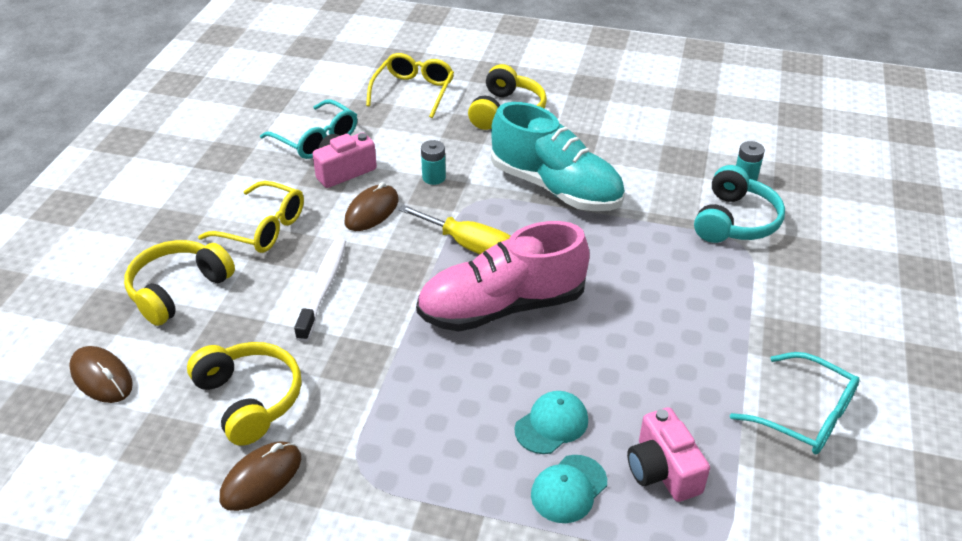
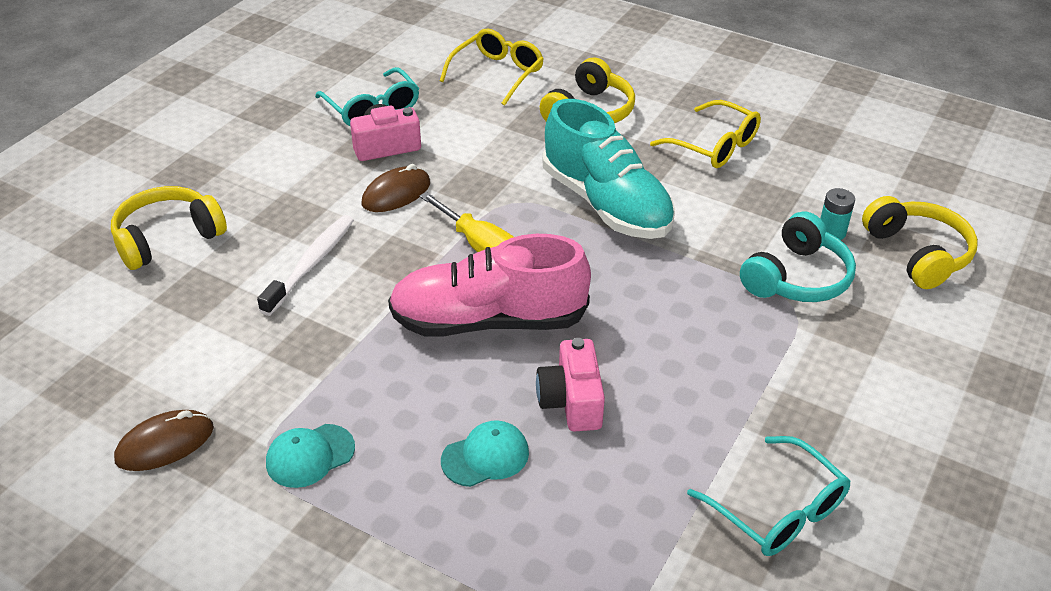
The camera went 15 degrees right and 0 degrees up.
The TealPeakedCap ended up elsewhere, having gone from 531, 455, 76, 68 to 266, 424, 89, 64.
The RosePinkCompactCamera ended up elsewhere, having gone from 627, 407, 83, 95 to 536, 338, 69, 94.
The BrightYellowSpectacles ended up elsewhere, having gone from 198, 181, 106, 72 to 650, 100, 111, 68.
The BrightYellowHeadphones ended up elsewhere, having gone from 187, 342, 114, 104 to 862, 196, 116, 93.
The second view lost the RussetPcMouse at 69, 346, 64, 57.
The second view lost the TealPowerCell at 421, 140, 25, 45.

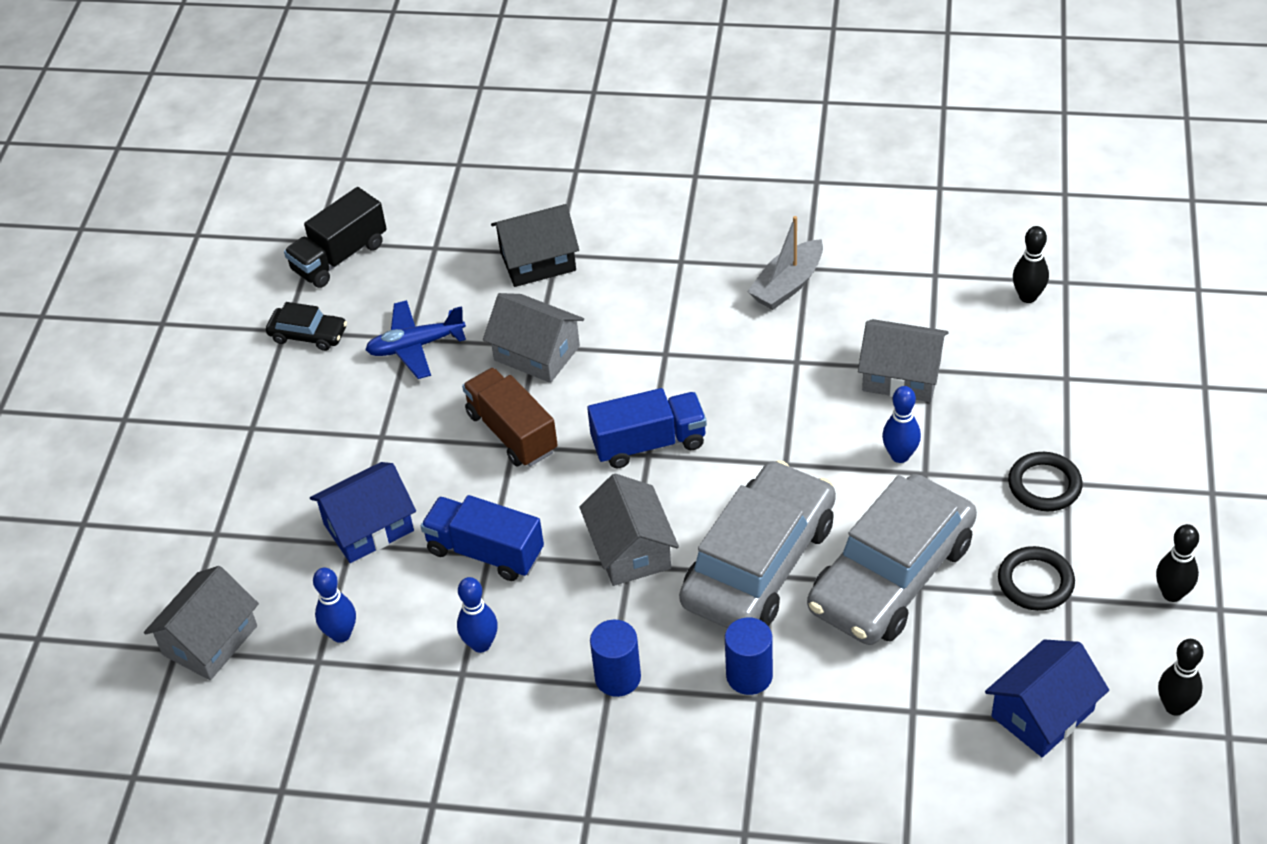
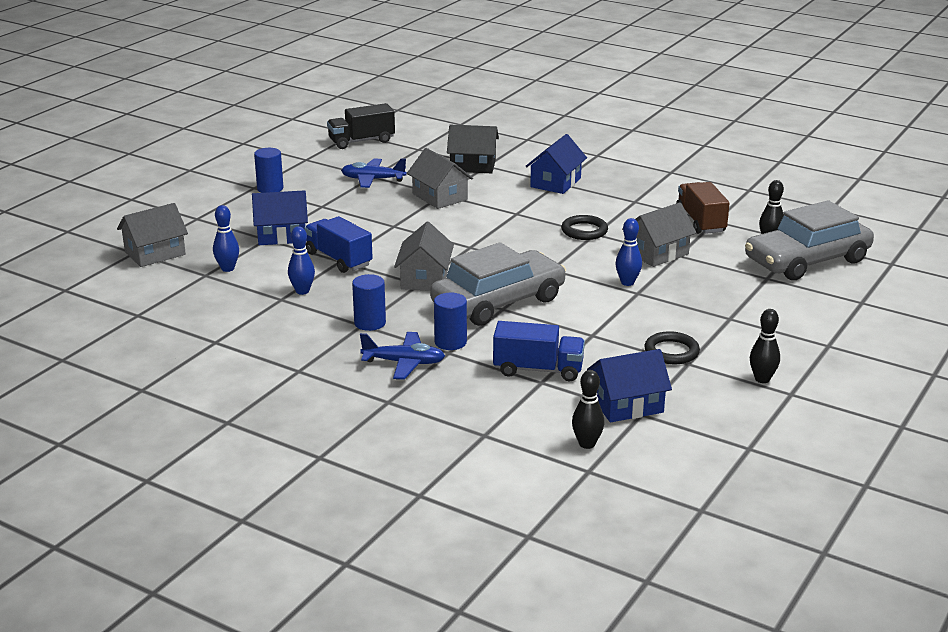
The camera went 20 degrees right and 20 degrees down.
The second view gained the CobaltSolidCylinder at 254, 148, 29, 45.
The second view gained the CobaltPlane at 360, 332, 85, 48.
The CobaltTruck ended up elsewhere, having gone from 587, 388, 120, 81 to 493, 321, 92, 60.
The second view gained the CobaltCottage at 526, 134, 61, 60.
The JetBlackHoop ended up elsewhere, having gone from 1008, 452, 75, 59 to 561, 215, 47, 25.
The JetBlackTenpin ended up elsewhere, having gone from 1158, 639, 45, 77 to 572, 370, 32, 79.
The GreyCottage at 858, 319, 91, 83 ended up facing another way, 75 degrees counterclockwise from before.
The RussetTruck ended up elsewhere, having gone from 462, 367, 96, 100 to 676, 182, 54, 52.
The GreyAutomobile ended up elsewhere, having gone from 807, 474, 170, 171 to 745, 200, 129, 80.
The second view lost the JetBlackAutomobile at 266, 302, 81, 49.
The second view lost the GreySailboat at 747, 216, 76, 94.

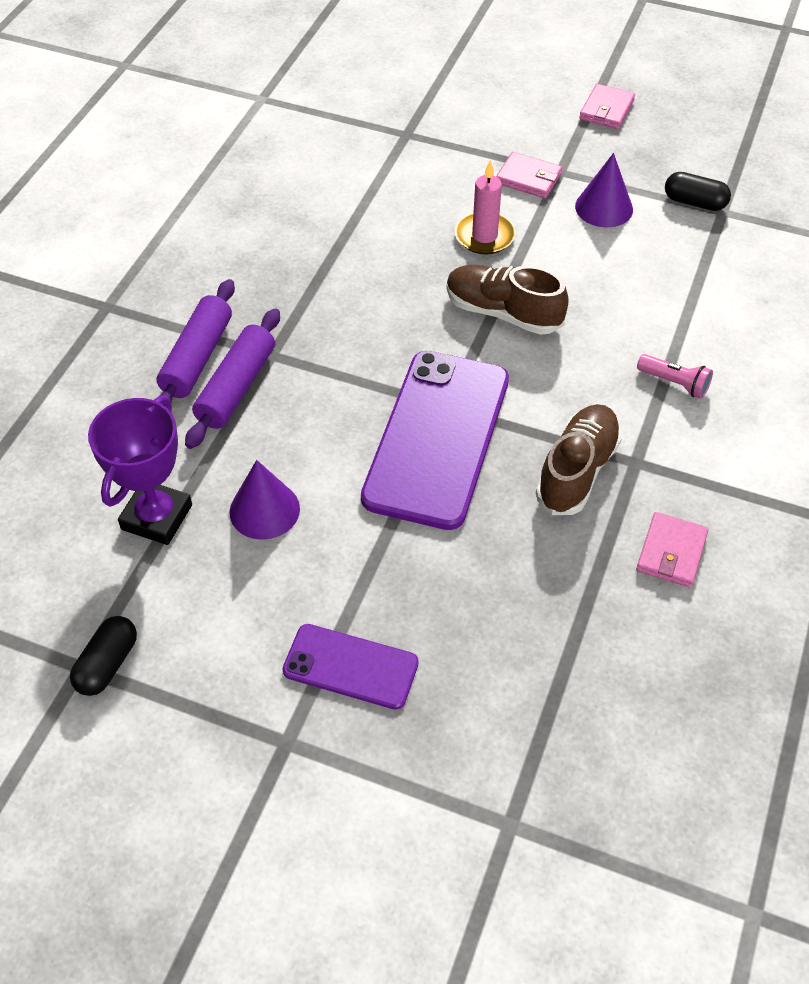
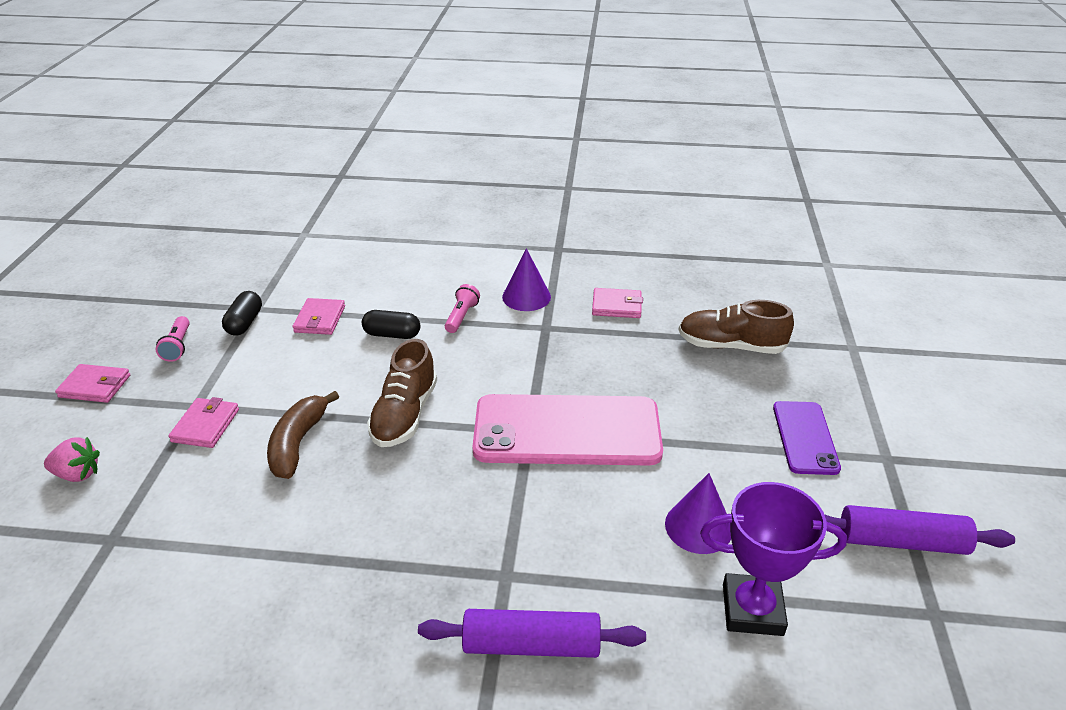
The camera went 105 degrees left and 15 degrees down.
The second view gained the RosePinkToyStrawberry at 44, 437, 56, 45.
The second view gained the RosePinkPocketTorch at 156, 316, 34, 46.
Where the RosePinkPillarCandle stood at 455, 160, 61, 95, the RussetBanana came to stand at 267, 391, 72, 88.
The second view gained the RosePinkCardWallet at 292, 298, 53, 37.
The JetBlackPillShape ended up elsewhere, having gone from 70, 616, 67, 80 to 362, 310, 58, 29.
What was the PurpleSmartphone at 361, 351, 148, 179 turned into the RosePinkSmartphone at 472, 394, 191, 72.
The PurpleConeShape ended up elsewhere, having gone from 575, 153, 58, 75 to 502, 248, 49, 63.
The RussetLaceUpShoe ended up elsewhere, having gone from 536, 404, 86, 111 to 679, 300, 115, 54.
The PurpleRollingPin ended up elsewhere, having gone from 185, 308, 95, 141 to 824, 505, 191, 50.

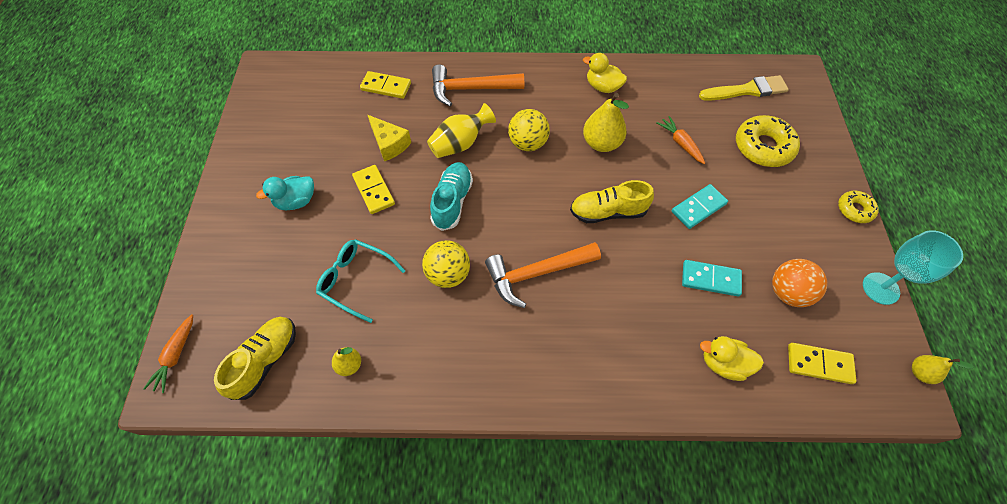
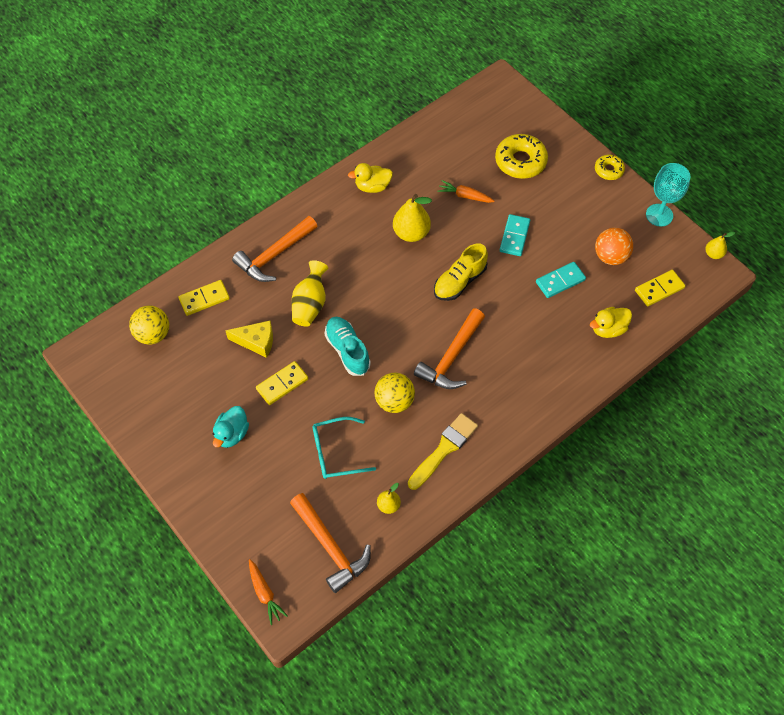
The camera went 40 degrees left and 0 degrees up.
The BrightYellowPlayBall ended up elsewhere, having gone from 508, 109, 42, 42 to 129, 306, 40, 39.
The BrightYellowDomino at 352, 165, 43, 49 ended up facing another way, 60 degrees counterclockwise from before.
Where the BrightYellowLaceUpShoe stood at 214, 317, 82, 83, the OrangeColouredHammer came to stand at 290, 493, 81, 100.
The BrightYellowPaintBrush ended up elsewhere, having gone from 699, 75, 90, 26 to 408, 413, 70, 77.

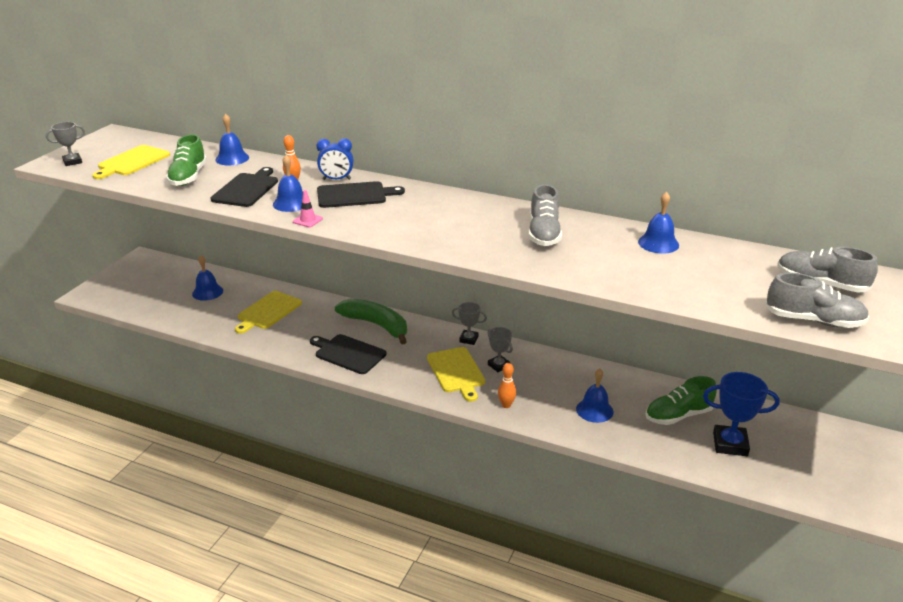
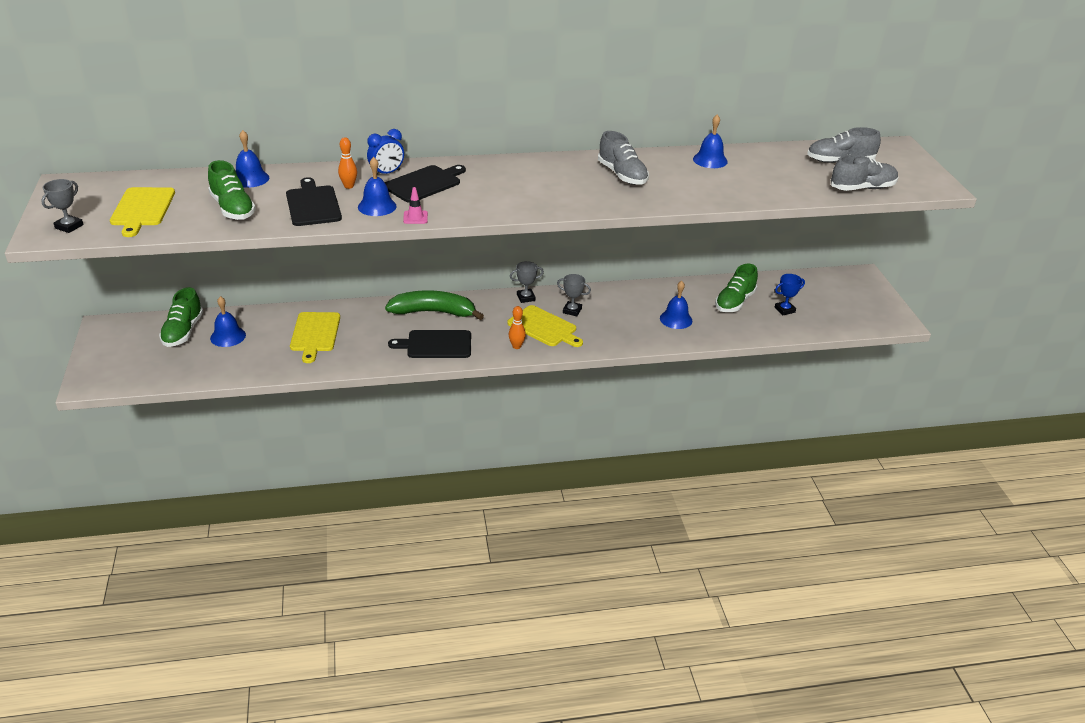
The camera went 35 degrees left and 5 degrees up.
The second view gained the GreenLaceUpShoe at 159, 287, 44, 60.
The OrangeColouredTenpin ended up elsewhere, having gone from 498, 363, 18, 45 to 509, 306, 17, 43.
The size of the CobaltAwardCup at 703, 372, 77, 84 changed by a factor of 0.60.

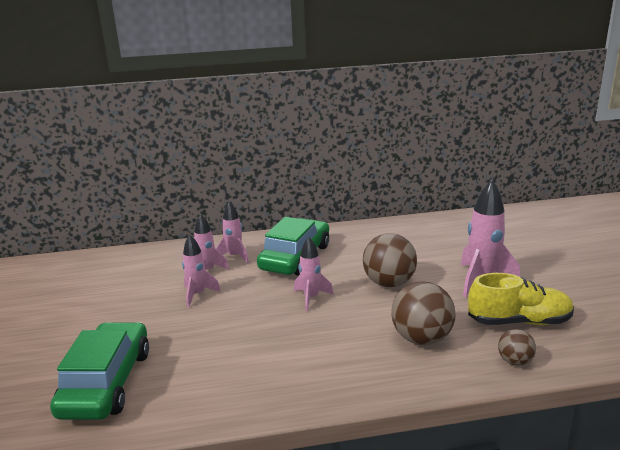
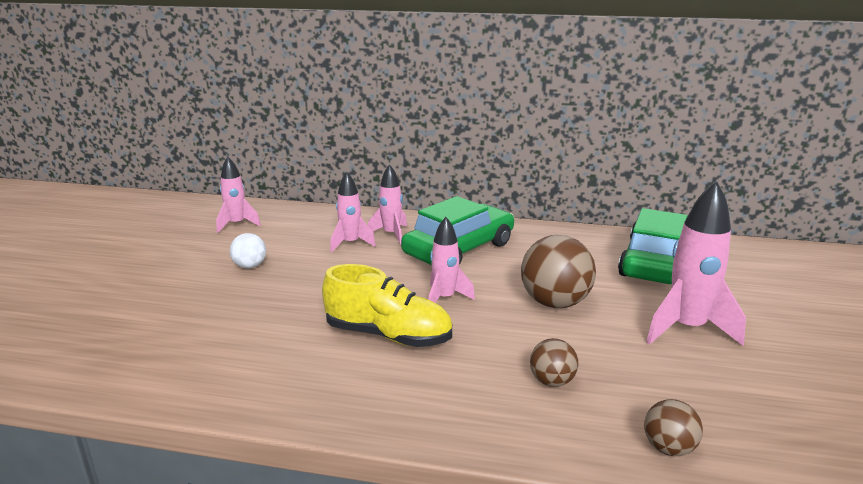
The camera went 20 degrees right and 0 degrees up.
The RosePinkToyRocket ended up elsewhere, having gone from 182, 235, 39, 72 to 216, 156, 45, 77.
The second view gained the PureWhitePlayBall at 230, 233, 36, 35.
The BrightYellowLaceUpShoe ended up elsewhere, having gone from 468, 273, 106, 52 to 322, 264, 130, 83.
The size of the RussetPlayBall at 391, 281, 65, 64 changed by a factor of 0.54.
The GreenAutomobile ended up elsewhere, having gone from 50, 322, 99, 98 to 618, 208, 70, 76.

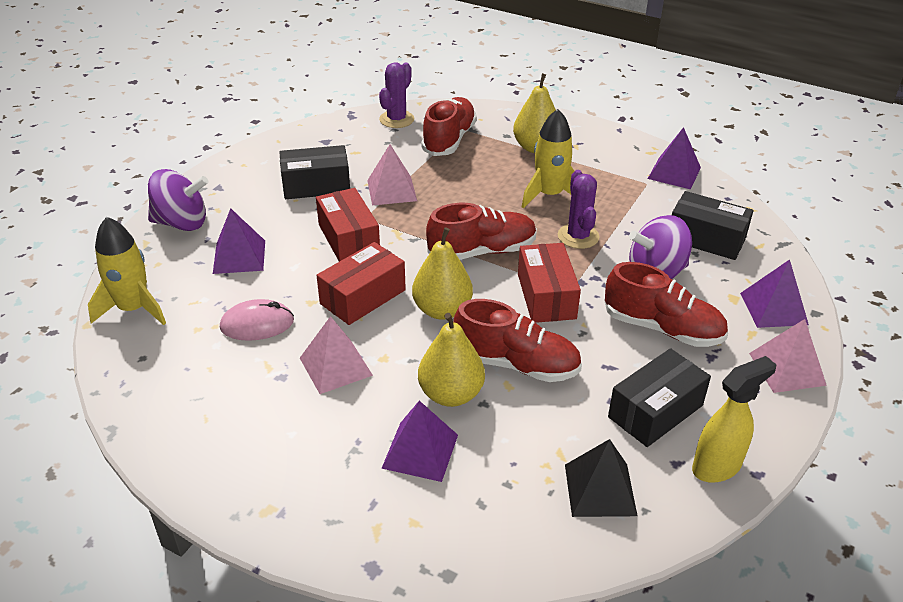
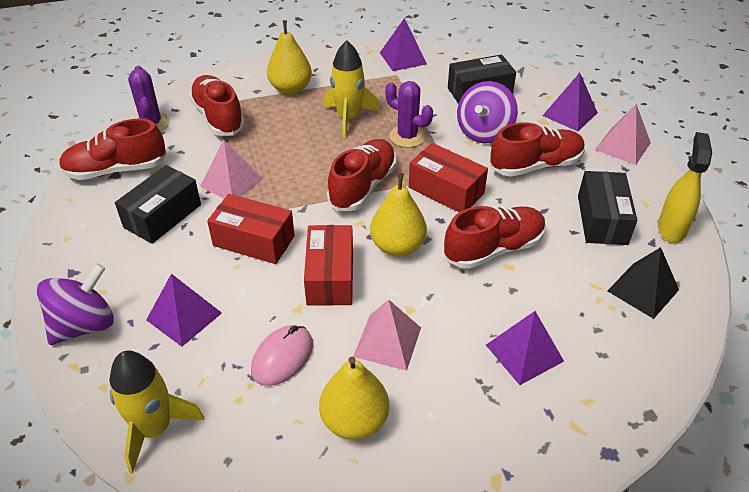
The camera went 45 degrees left and 5 degrees up.
The second view gained the RedLaceUpShoe at 59, 119, 108, 61.
The BrightYellowPearFruit ended up elsewhere, having gone from 418, 313, 67, 94 to 319, 356, 70, 84.

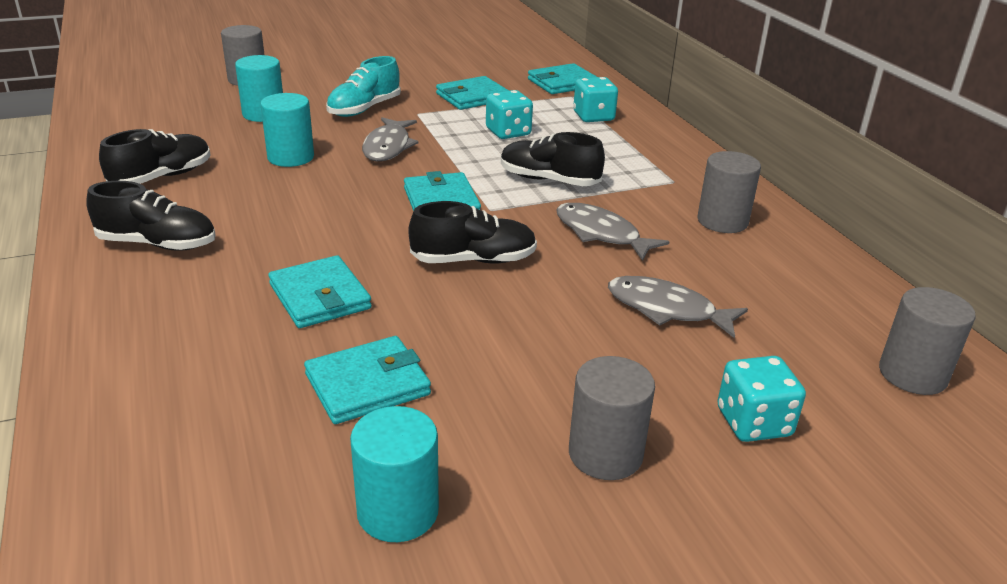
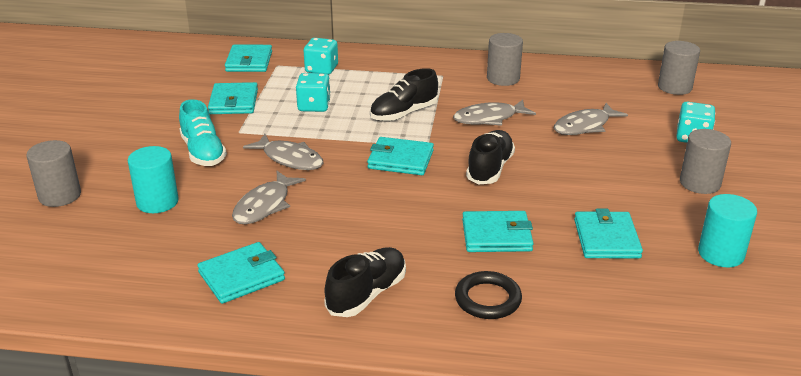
The camera went 60 degrees left and 0 degrees up.
Where the JetBlackLaceUpShoe stood at 99, 129, 112, 55, the TealCardWallet came to stand at 197, 242, 88, 62.
Where the TealSolidCylinder stood at 260, 93, 54, 74, the GreyFishFigure came to stand at 232, 171, 74, 53.
The second view gained the JetBlackHoop at 455, 271, 67, 48.

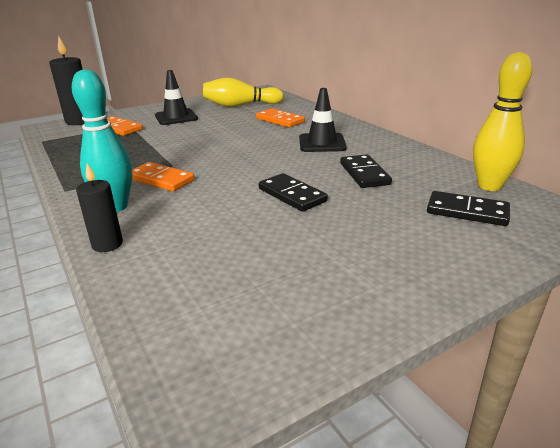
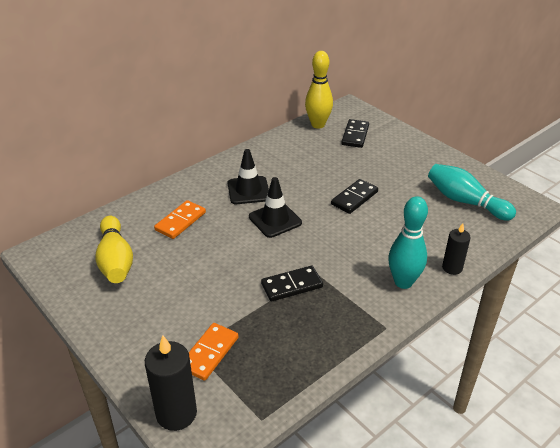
The camera went 100 degrees left and 10 degrees up.
The JetBlackTrafficCone ended up elsewhere, having gone from 155, 70, 43, 55 to 249, 177, 53, 61.
The JetBlackDomino ended up elsewhere, having gone from 340, 154, 52, 34 to 261, 266, 62, 36.
The second view gained the TealTenpin at 428, 164, 88, 57.
The second view lost the OrangeColouredDomino at 132, 162, 63, 29.

